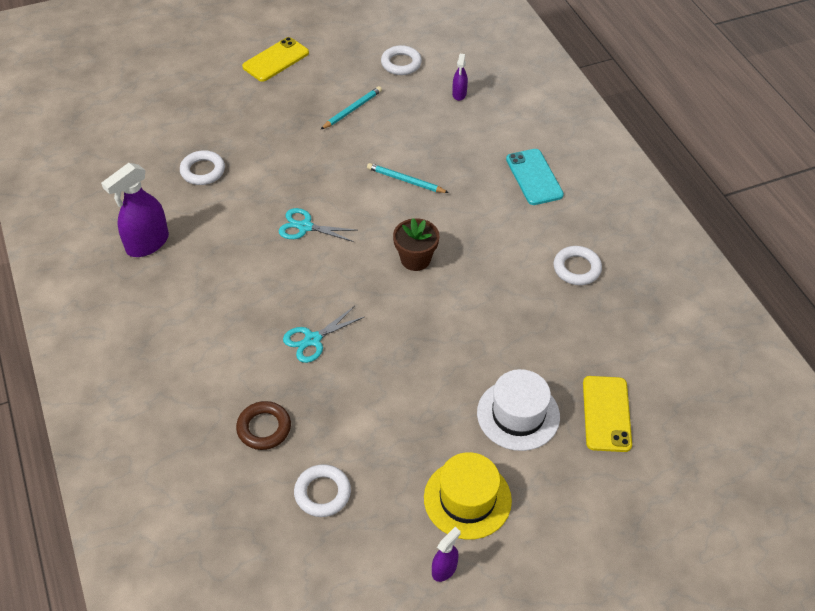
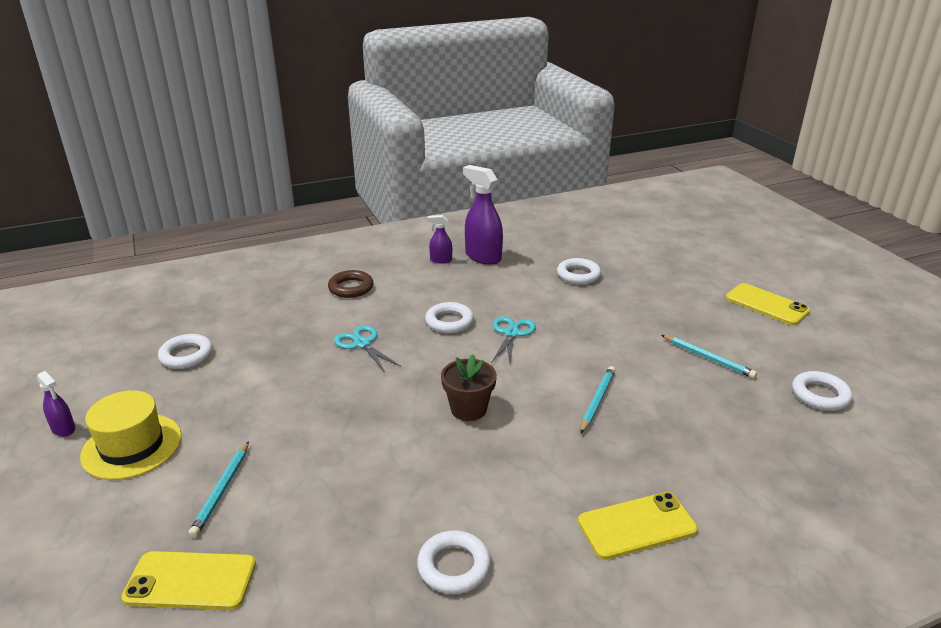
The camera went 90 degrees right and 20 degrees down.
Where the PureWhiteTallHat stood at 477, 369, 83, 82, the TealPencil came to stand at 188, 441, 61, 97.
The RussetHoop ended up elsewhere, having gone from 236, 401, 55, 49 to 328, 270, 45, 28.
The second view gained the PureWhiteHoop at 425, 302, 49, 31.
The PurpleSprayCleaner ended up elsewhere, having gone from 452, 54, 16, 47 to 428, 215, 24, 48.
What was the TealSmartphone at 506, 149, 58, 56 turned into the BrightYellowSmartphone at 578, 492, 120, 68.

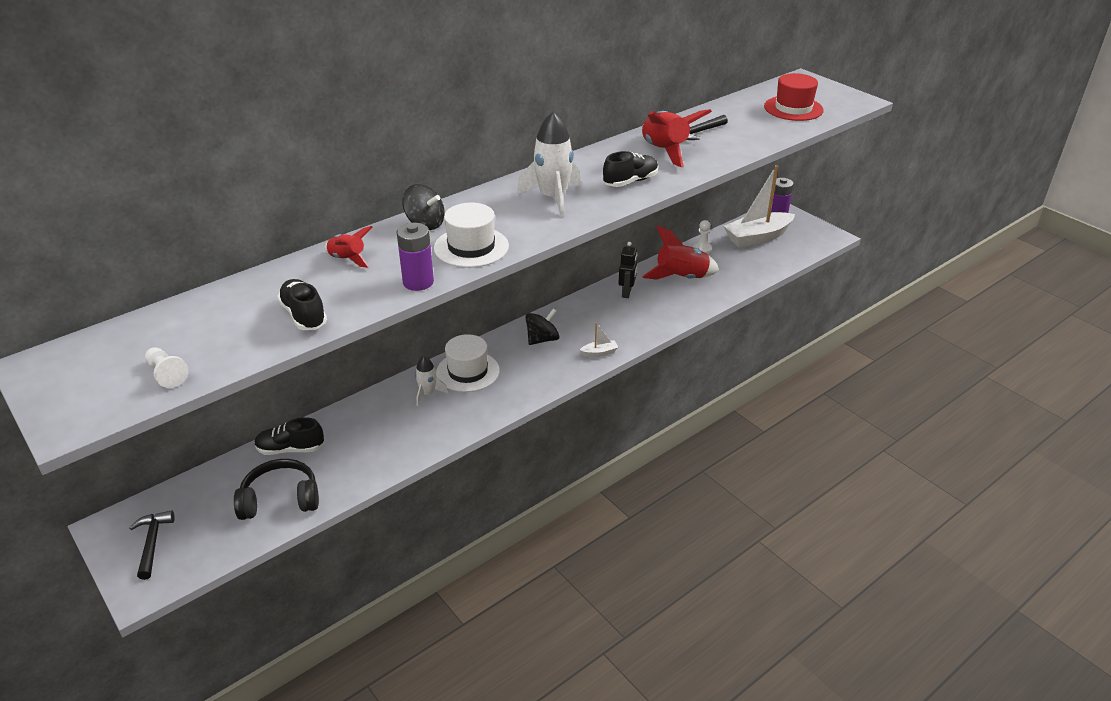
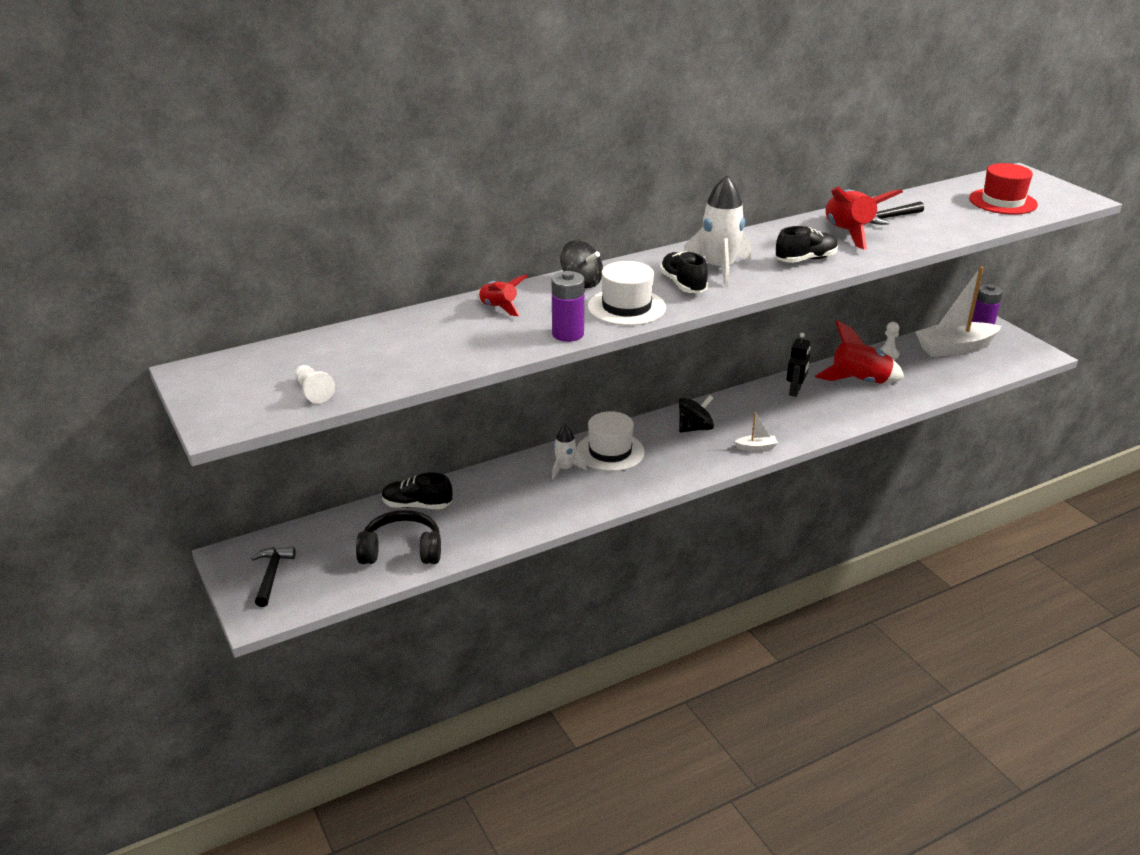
The camera went 10 degrees right and 5 degrees down.
The JetBlackLaceUpShoe ended up elsewhere, having gone from 277, 279, 50, 51 to 660, 251, 48, 42.

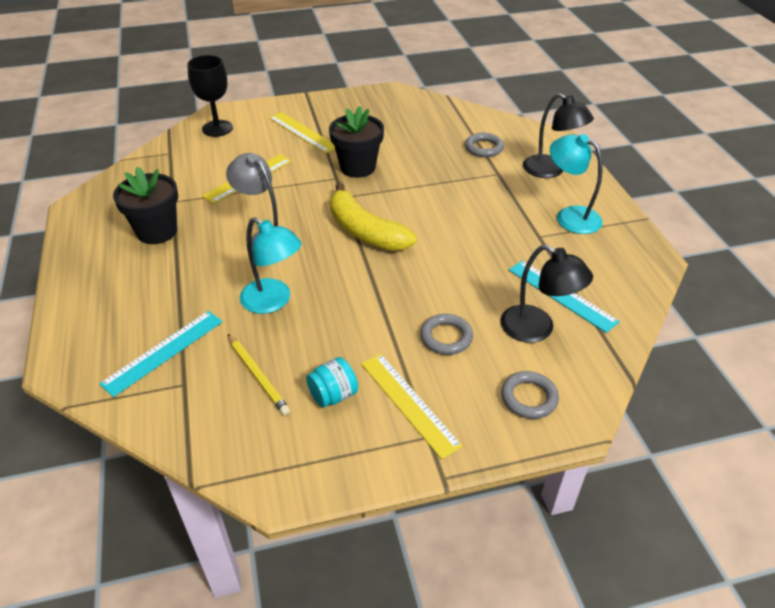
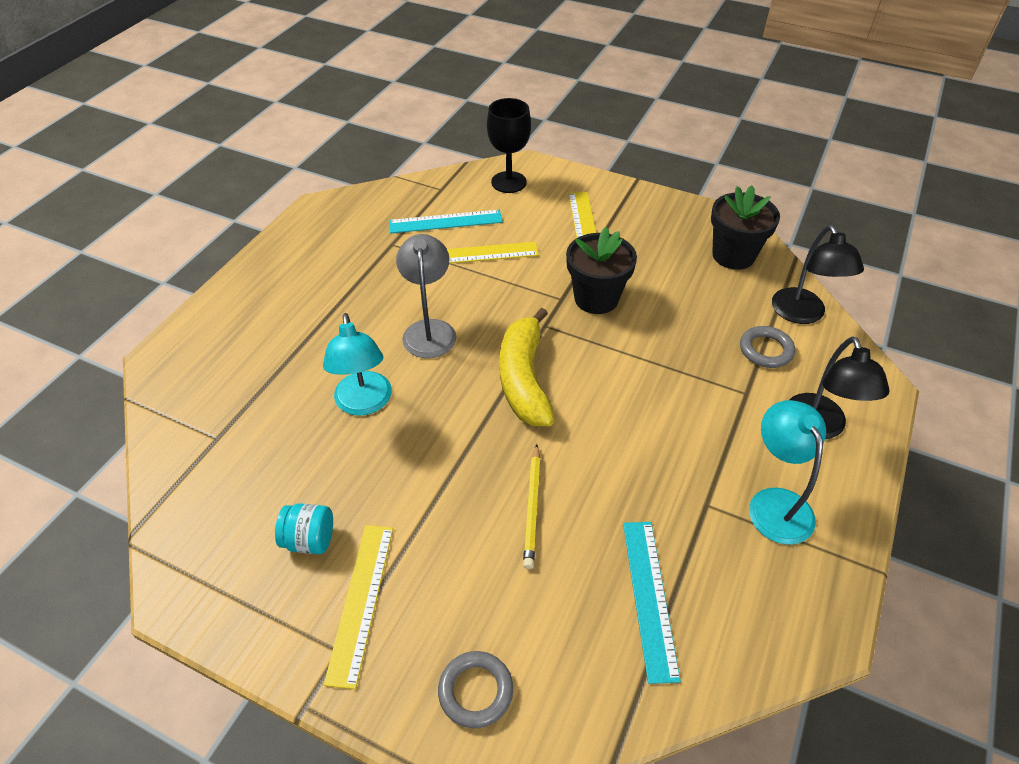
The camera went 40 degrees right and 5 degrees up.
The TealMeasuringStick ended up elsewhere, having gone from 99, 311, 124, 86 to 389, 210, 114, 24.
The BrightYellowPencil ended up elsewhere, having gone from 228, 334, 62, 81 to 523, 444, 18, 125.
The JetBlackFlowerPot ended up elsewhere, having gone from 113, 166, 65, 78 to 711, 185, 69, 85.
The JetBlackReadingLamp ended up elsewhere, having gone from 500, 245, 93, 98 to 772, 225, 92, 99.
The second view lost the GreyHoop at 420, 314, 53, 41.

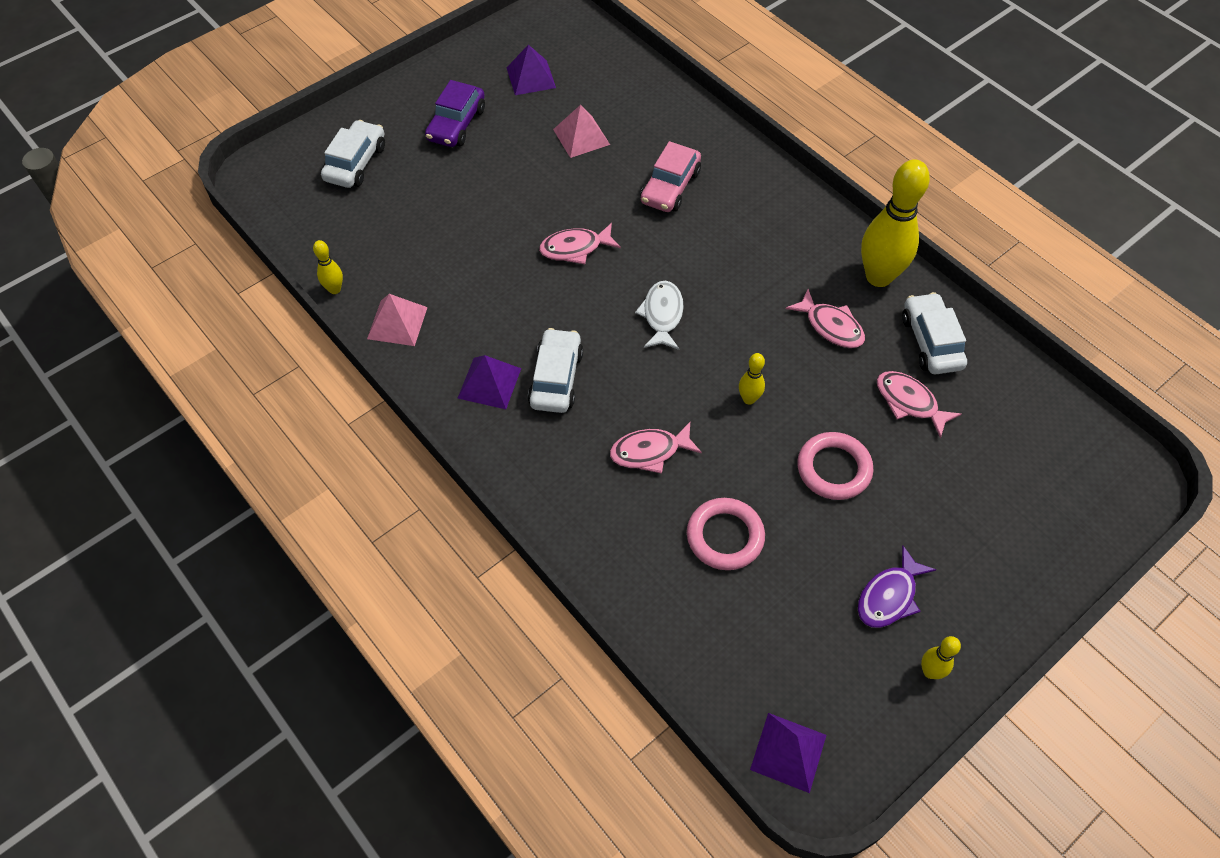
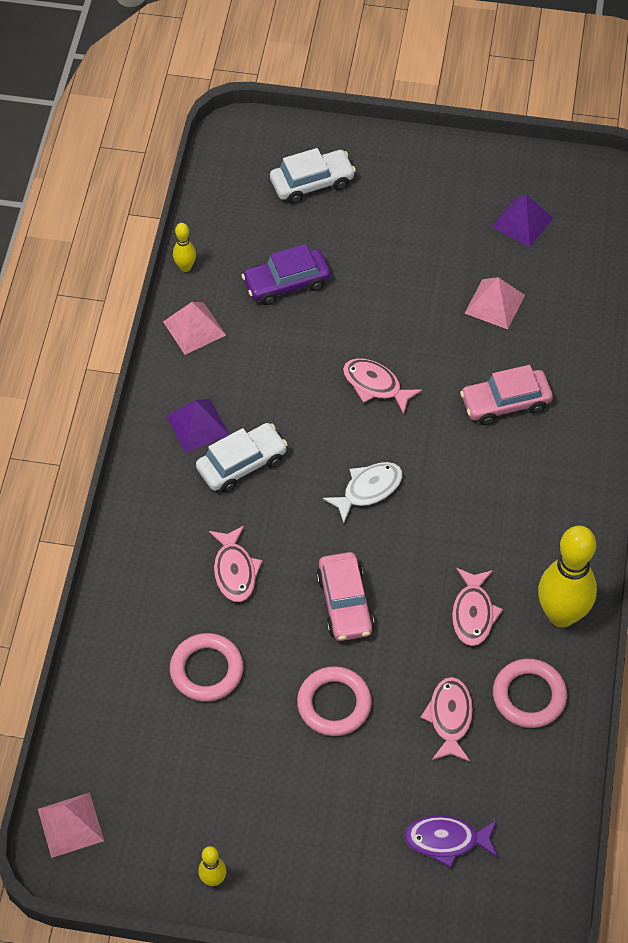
The camera went 50 degrees right and 0 degrees up.
What was the PurplePyramid at 750, 713, 76, 80 turned into the RosePinkPyramid at 38, 793, 66, 65.
The RosePinkFishFigure at 610, 422, 92, 52 ended up facing another way, 135 degrees counterclockwise from before.
The PurpleAutomobile ended up elsewhere, having gone from 425, 80, 60, 67 to 241, 244, 89, 61.
Where the BrightYellowTenpin stood at 739, 353, 26, 52, the RosePinkAutomobile came to stand at 316, 552, 58, 89.
The PurpleFishFigure ended up elsewhere, having gone from 858, 546, 78, 82 to 404, 816, 94, 52.
Where the PureWhiteAutomobile stood at 902, 292, 65, 82, the RosePinkHoop came to stand at 493, 659, 74, 69.

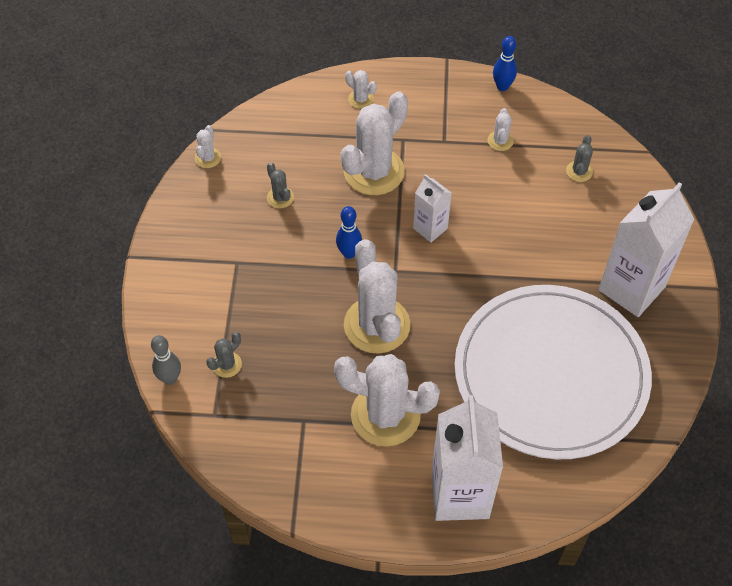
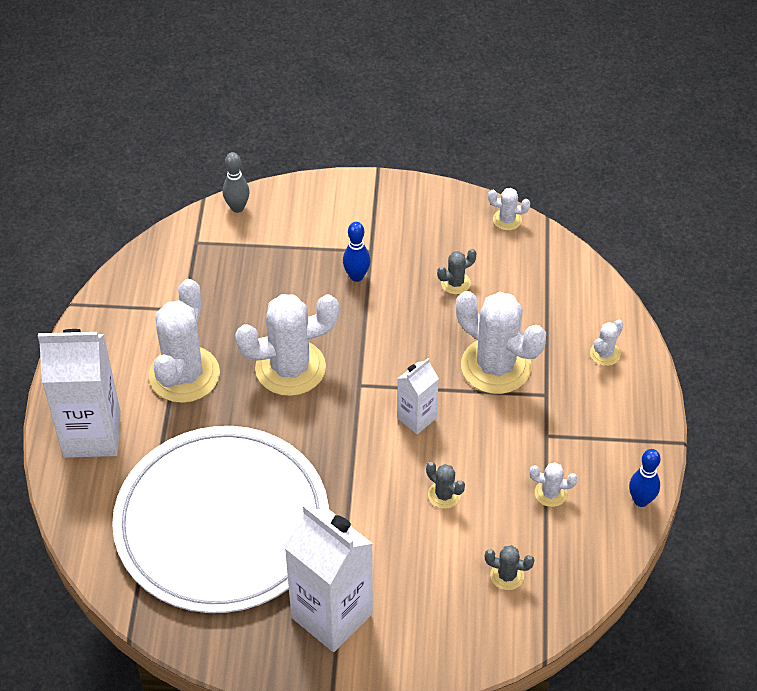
The camera went 90 degrees right and 5 degrees down.
The CobaltTenpin ended up elsewhere, having gone from 336, 206, 26, 53 to 343, 222, 27, 60.
The GreySaguaroCactus ended up elsewhere, having gone from 206, 332, 36, 46 to 426, 462, 39, 47.

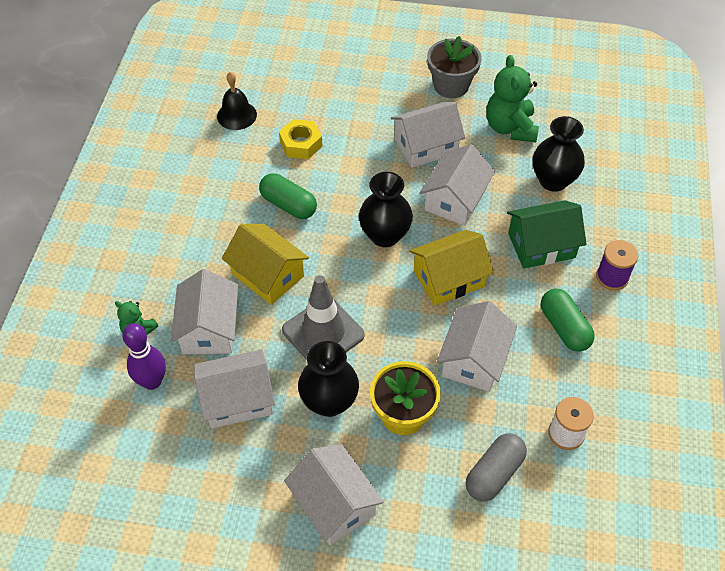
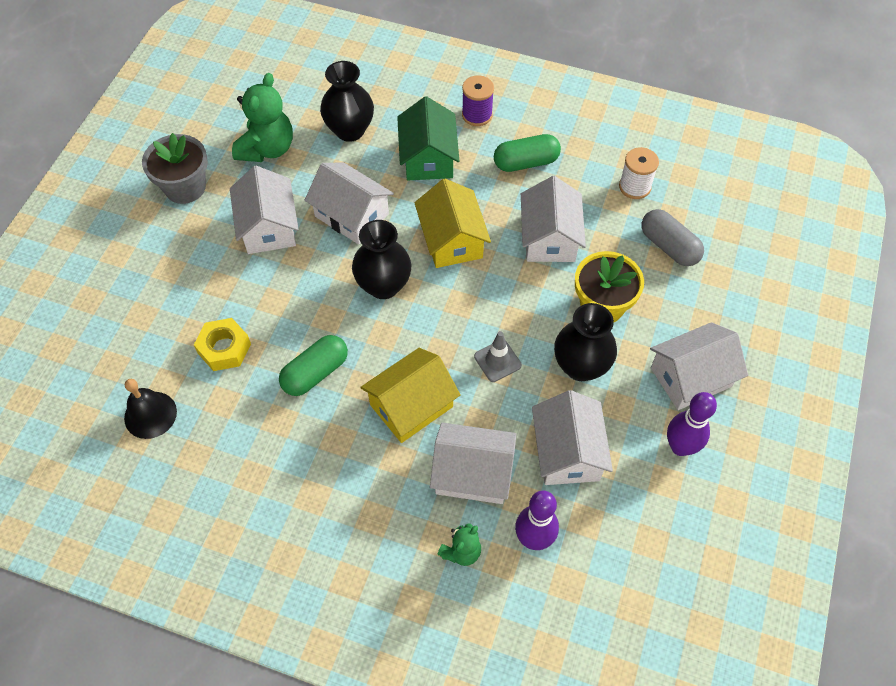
The camera went 80 degrees left and 5 degrees up.
The GreenStuffedBear at 486, 55, 53, 88 ended up facing another way, 75 degrees counterclockwise from before.
The size of the GreyTrafficCone at 282, 275, 83, 85 changed by a factor of 0.55.
The PureWhiteCottage at 437, 301, 80, 91 ended up facing another way, 60 degrees clockwise from before.
The second view gained the PurpleTenpin at 667, 392, 50, 64.

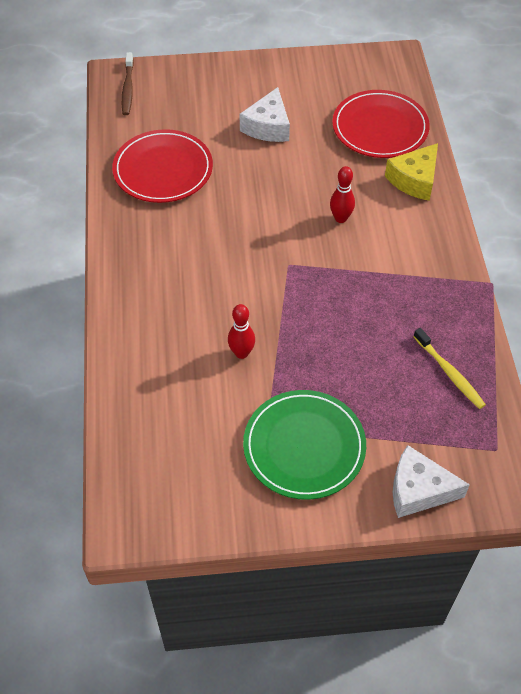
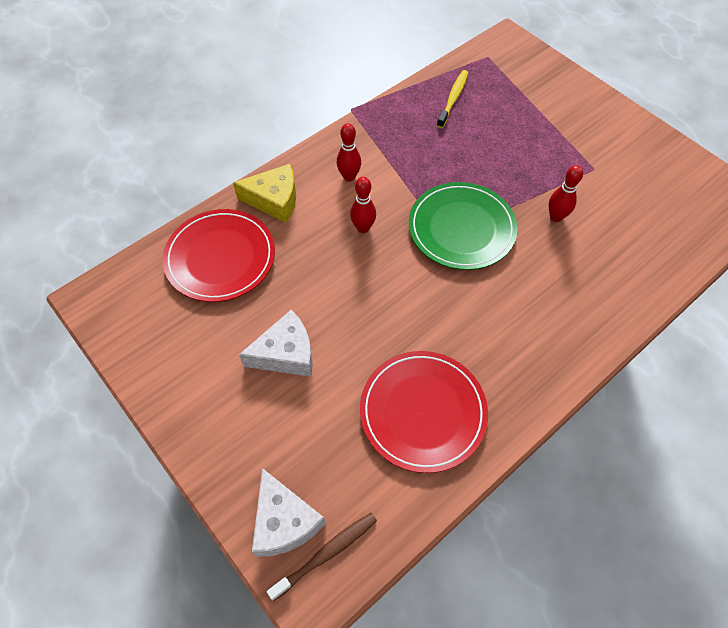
The camera went 125 degrees left and 5 degrees up.
The PureWhiteCheeseWedge ended up elsewhere, having gone from 393, 445, 77, 73 to 252, 468, 74, 89.
The second view gained the RedTenpin at 337, 123, 24, 59.
The GreenFlatDish ended up elsewhere, having gone from 243, 390, 123, 110 to 409, 182, 109, 88.

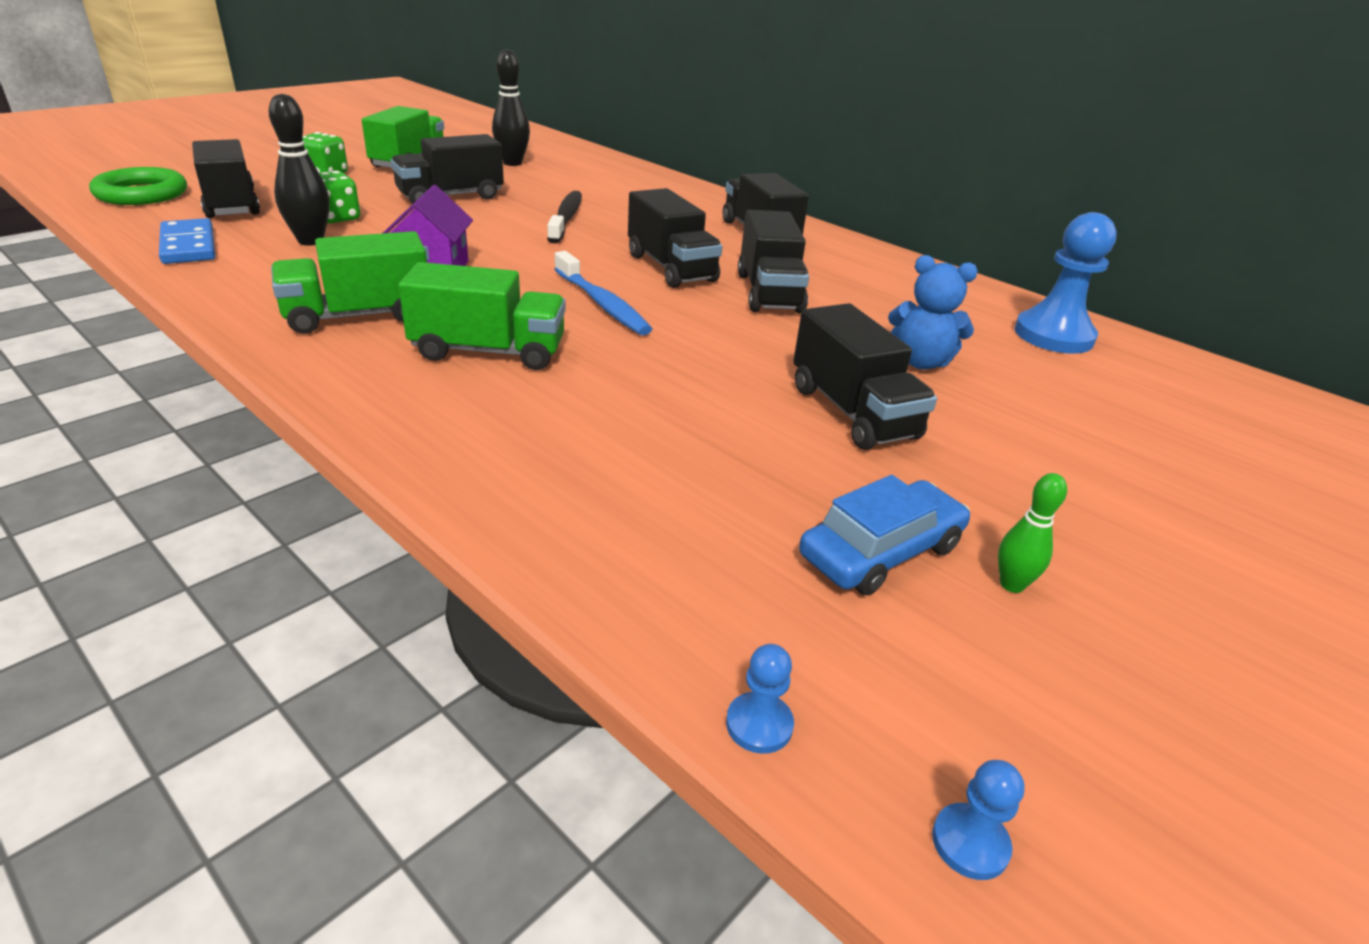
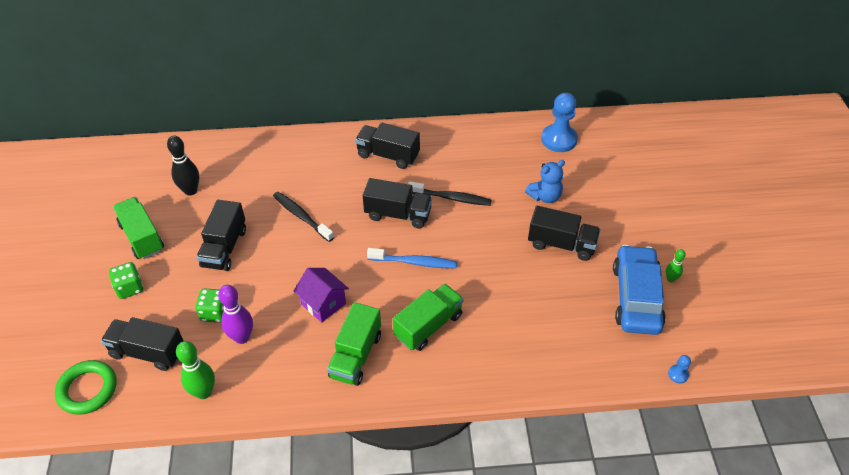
The camera went 45 degrees left and 15 degrees up.
Where the CobaltDomino stood at 159, 218, 56, 46, the GreenTenpin came to stand at 176, 341, 39, 58.
What was the JetBlackTenpin at 269, 94, 60, 152 turned into the PurpleTenpin at 218, 285, 35, 59.
Where the JetBlackTruck stood at 738, 210, 71, 104, the JetBlackDentalBrush came to stand at 408, 181, 84, 25.
The size of the CobaltAutomobile at 799, 475, 171, 120 changed by a factor of 1.56.
The second view lost the CobaltGamePawn at 932, 760, 93, 120.

